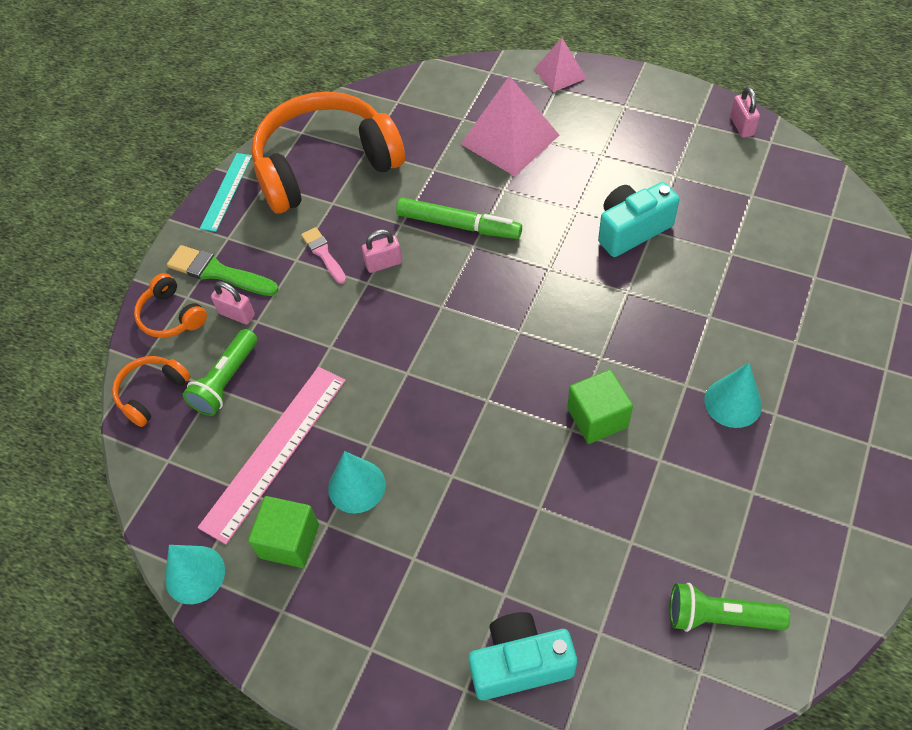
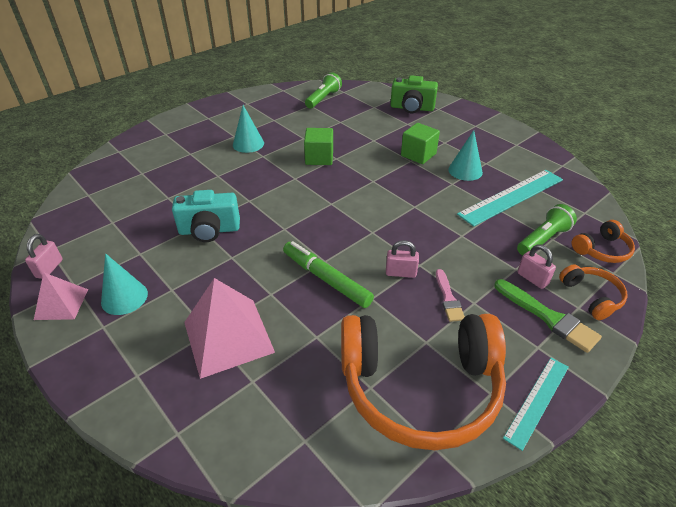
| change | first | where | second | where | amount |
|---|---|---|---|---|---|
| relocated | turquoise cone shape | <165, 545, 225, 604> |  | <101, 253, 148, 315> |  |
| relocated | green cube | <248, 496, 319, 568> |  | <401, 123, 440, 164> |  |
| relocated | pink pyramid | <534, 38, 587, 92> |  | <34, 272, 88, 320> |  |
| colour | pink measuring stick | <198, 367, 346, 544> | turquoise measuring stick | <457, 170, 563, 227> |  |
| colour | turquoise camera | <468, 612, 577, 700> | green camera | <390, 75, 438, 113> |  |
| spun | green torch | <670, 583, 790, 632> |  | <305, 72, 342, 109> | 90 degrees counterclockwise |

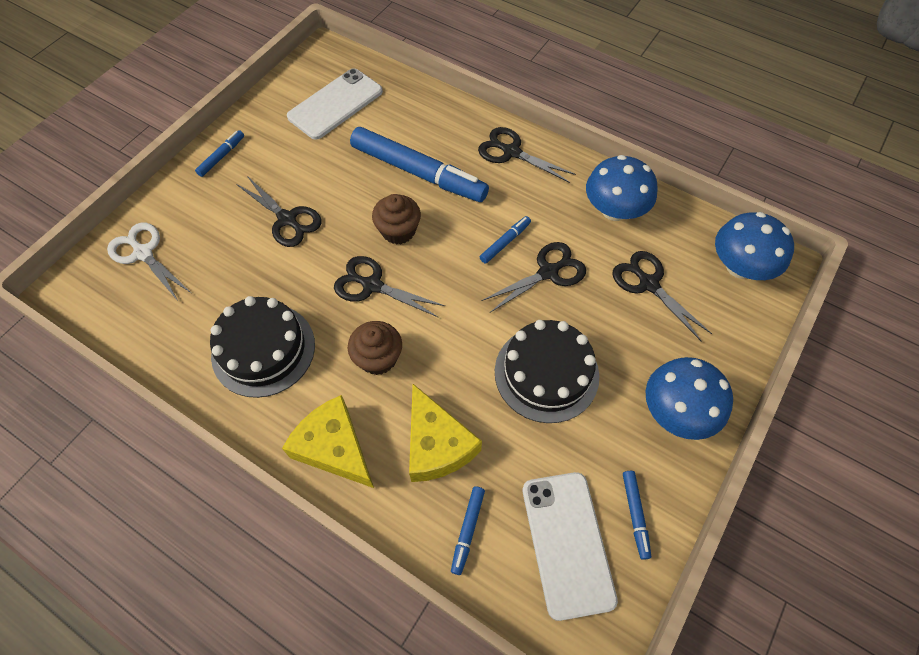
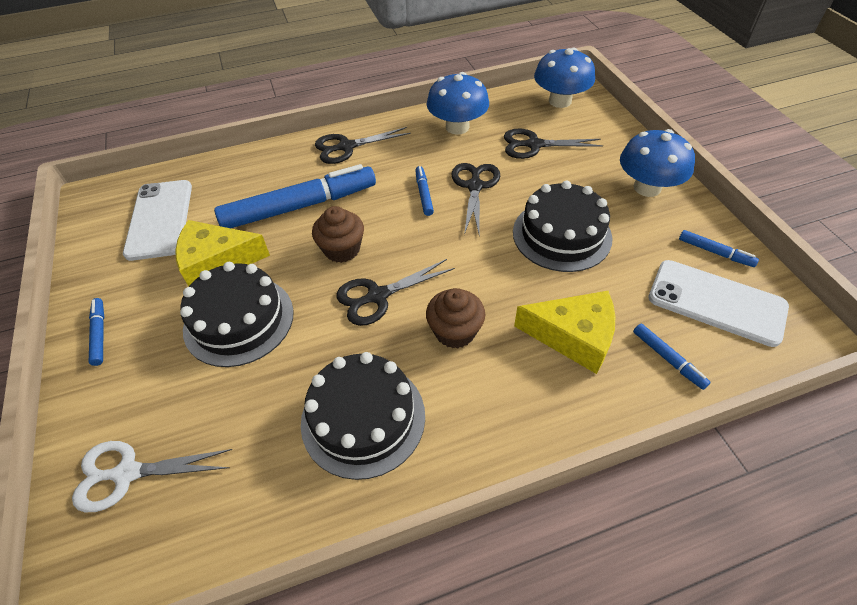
| change | first | where | second | where | amount |
|---|---|---|---|---|---|
| relocated | golden piece of cheese | <282, 395, 374, 488> |  | <175, 220, 270, 286> |  |
| exchanged | ebony shears | <236, 176, 322, 247> | ebony cake | <180, 262, 294, 367> |  |

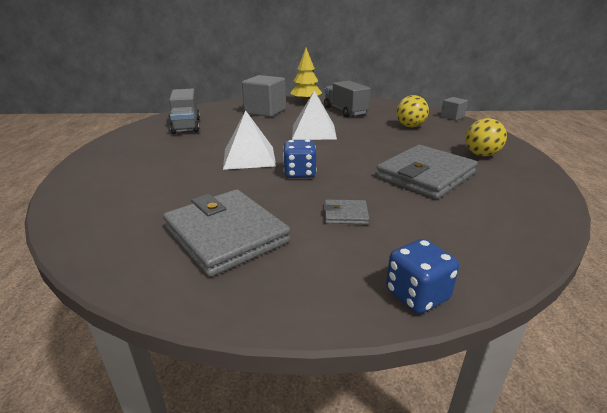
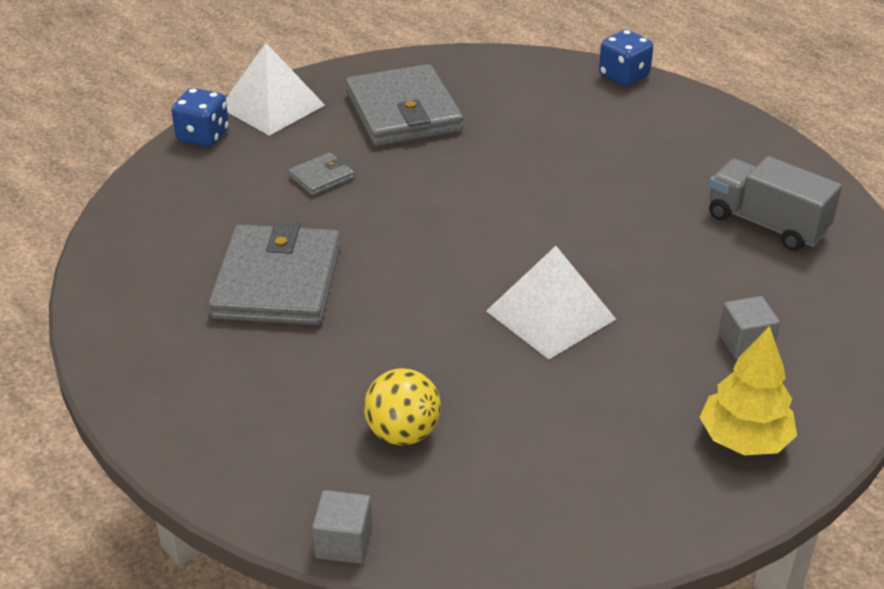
| change | first | where | second | where | amount |
|---|---|---|---|---|---|
| missing | ash-grey lorry | <324, 81, 371, 117> |  |  |  |
| missing | golden sphere | <465, 118, 507, 156> |  |  |  |
| relocated | pure white pyramid | <223, 110, 276, 170> |  | <226, 43, 325, 136> |  |
| relocated | blue game die | <283, 140, 317, 178> |  | <599, 30, 653, 86> |  |
| spun | ash-grey billfold | <163, 189, 290, 277> |  | <346, 64, 463, 146> | 60 degrees clockwise |
| size | ash-grey cube | <242, 75, 286, 117> |  | <719, 296, 780, 359> | x0.53 |

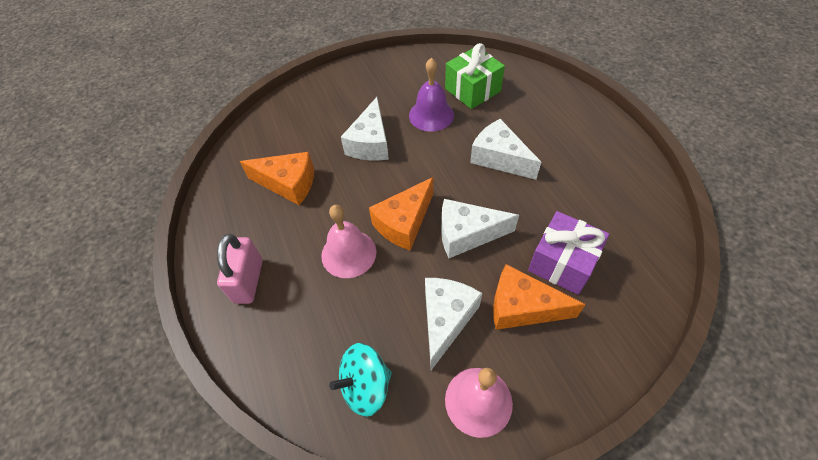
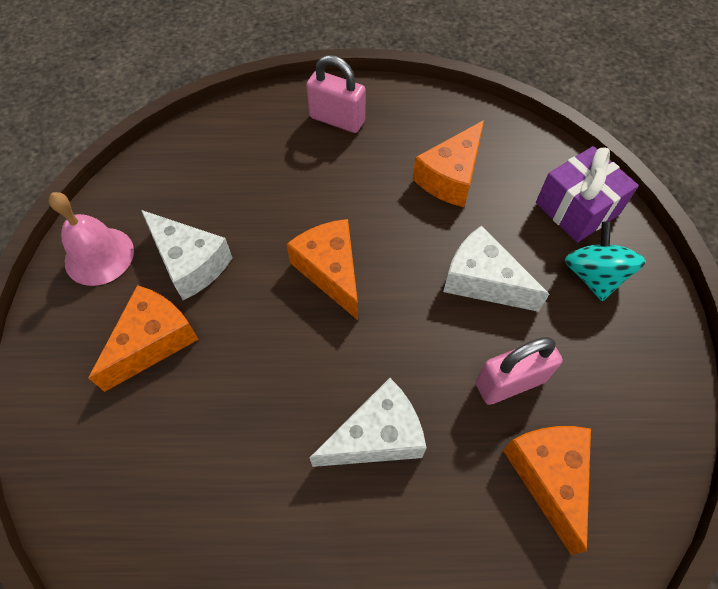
| change | first | where | second | where | amount |
|---|---|---|---|---|---|
| missing | pink school bell | <321, 205, 376, 278> |  |  |  |
| missing | pure white piece of cheese | <441, 199, 519, 258> |  |  |  |
| relocated | turquoise whirligig | <329, 343, 392, 417> |  | <565, 222, 646, 301> |  |
| relocated | royal purple wrapped gift | <528, 211, 609, 295> |  | <536, 146, 639, 243> |  |
| exchanged | royal purple school bell | <409, 58, 454, 132> | pink padlock | <476, 337, 563, 405> |  |
| exchanged | green wrapped gift | <445, 43, 505, 109> | orange piece of cheese | <503, 426, 591, 555> |  |

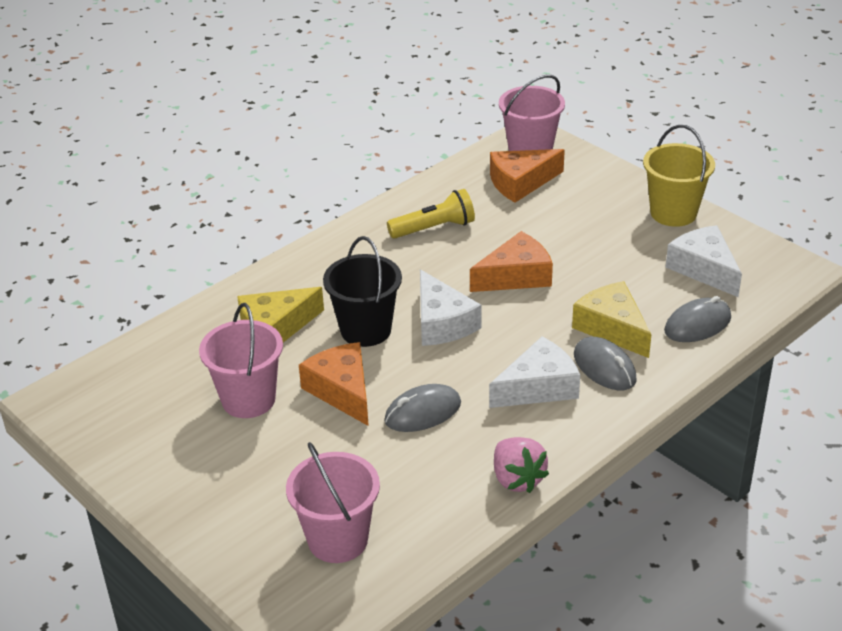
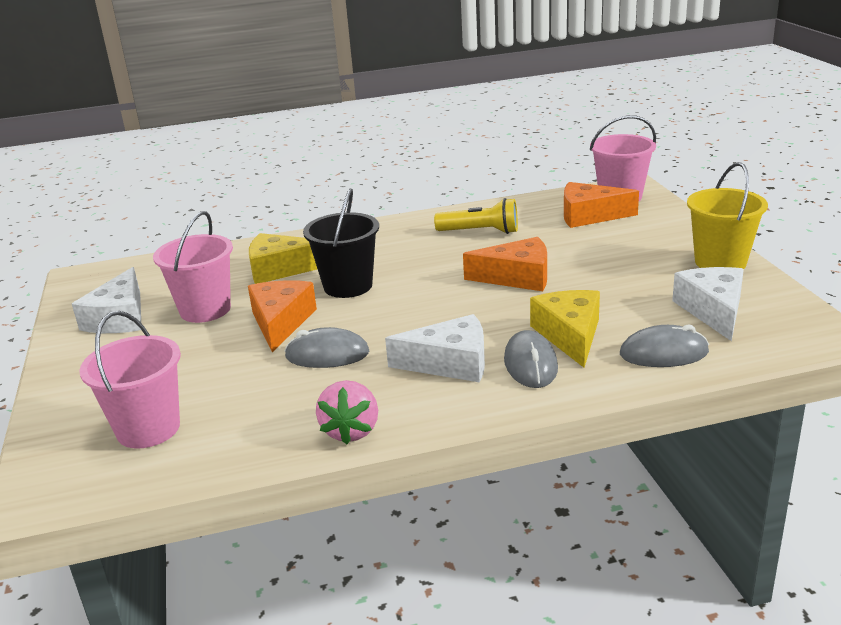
| change | first | where | second | where | amount |
|---|---|---|---|---|---|
| relocated | pure white piece of cheese | <420, 269, 481, 346> |  | <72, 267, 141, 333> |  |

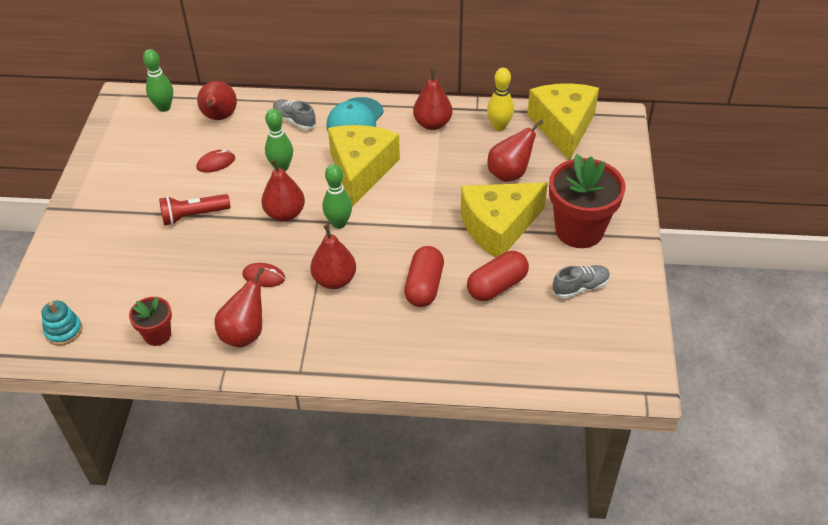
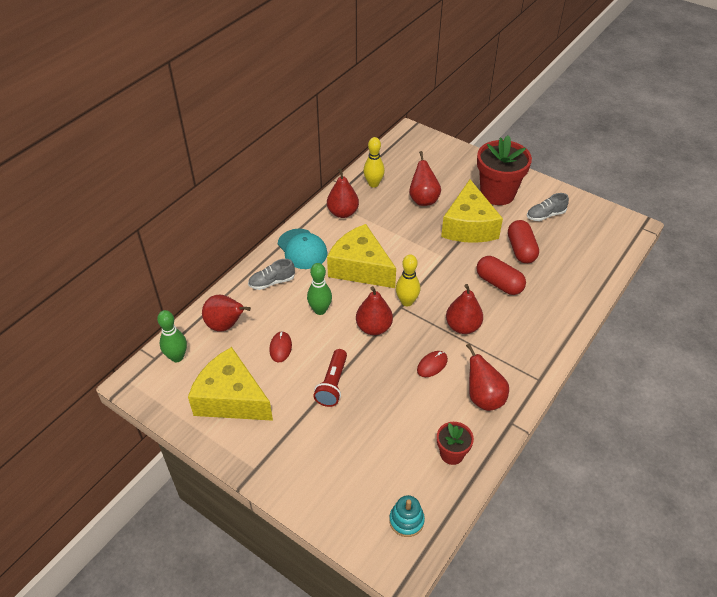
| change | first | where | second | where | amount |
|---|---|---|---|---|---|
| relocated | golden piece of cheese | <527, 83, 599, 160> |  | <188, 347, 273, 421> |  |
| colour | green skittle | <323, 164, 352, 229> | golden skittle | <396, 254, 420, 306> |  |
| spun | ash-grey lace-up shoe | <553, 265, 610, 299> |  | <527, 193, 569, 221> | 120 degrees counterclockwise |

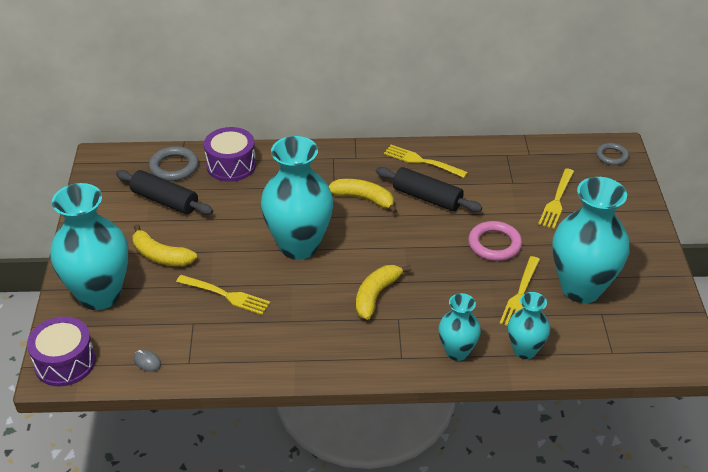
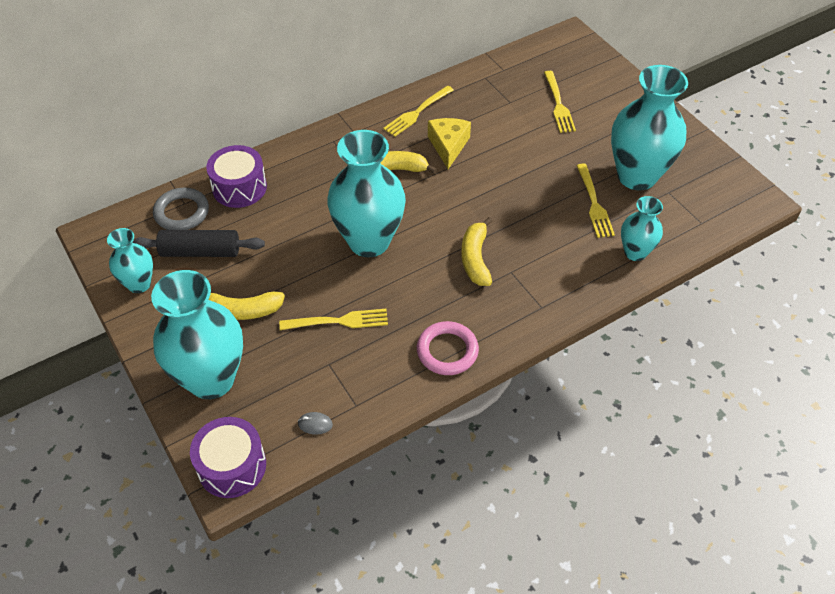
| change | first | where | second | where | amount |
|---|---|---|---|---|---|
| missing | ash-grey ring | <596, 143, 629, 165> |  |  |  |
| relocated | turquoise flower vase | <439, 293, 481, 361> |  | <107, 228, 153, 293> |  |
| relocated | pink ring | <468, 221, 522, 261> |  | <417, 321, 479, 375> |  |
| exchanged | ebony dough roller | <376, 167, 482, 212> | golden piece of cheese | <428, 118, 471, 169> |  |
| spun | golden dinner fork | <384, 145, 468, 178> |  | <383, 85, 454, 137> | 45 degrees counterclockwise |

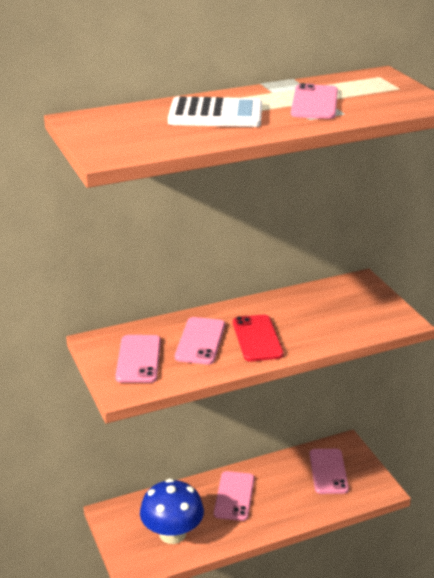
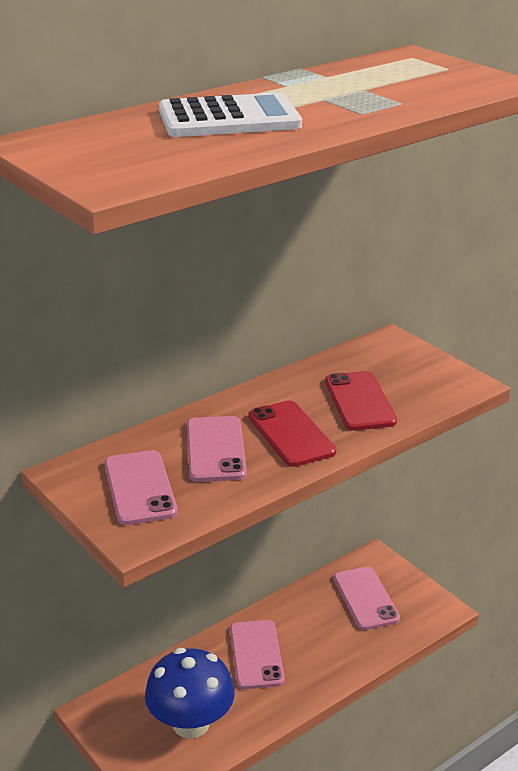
| change | first | where | second | where | amount |
|---|---|---|---|---|---|
| missing | pink phone | <291, 83, 338, 119> |  |  |  |
| appeared |  |  | crimson phone | <325, 371, 397, 431> |  |

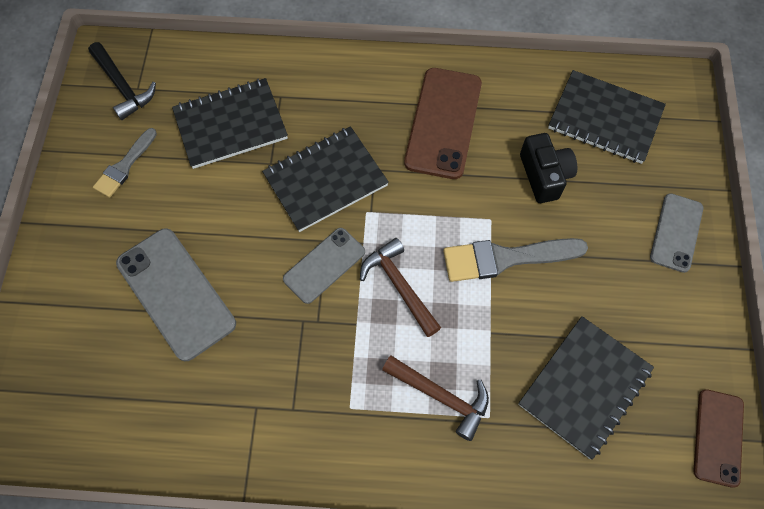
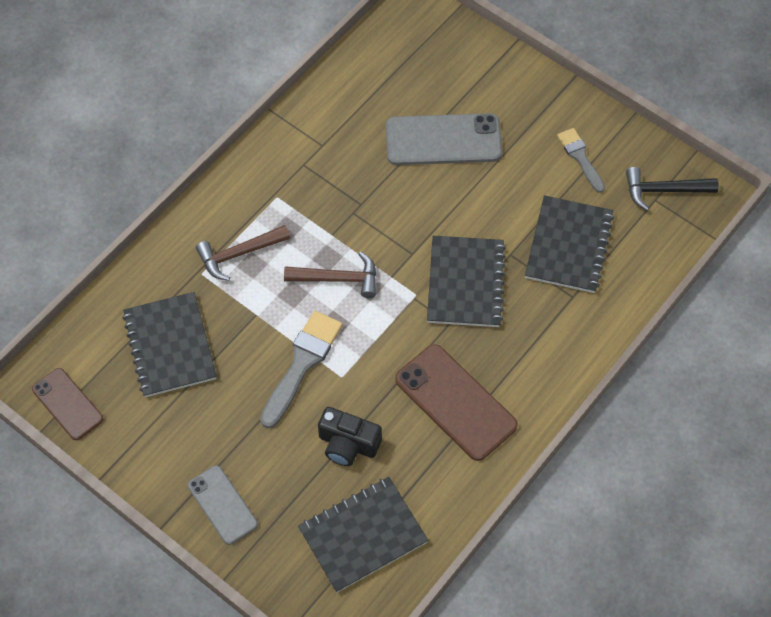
| change | first | where | second | where | amount |
|---|---|---|---|---|---|
| missing | ash-grey phone | <283, 228, 365, 304> |  |  |  |

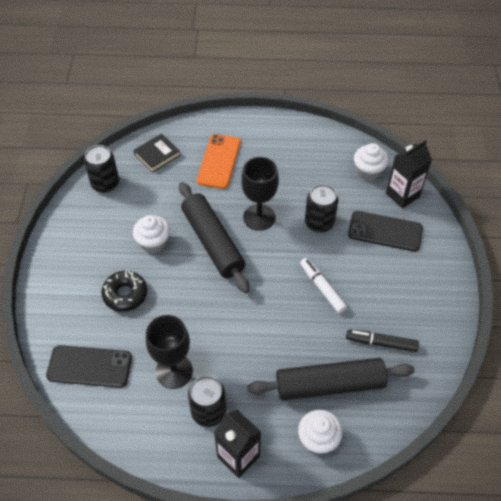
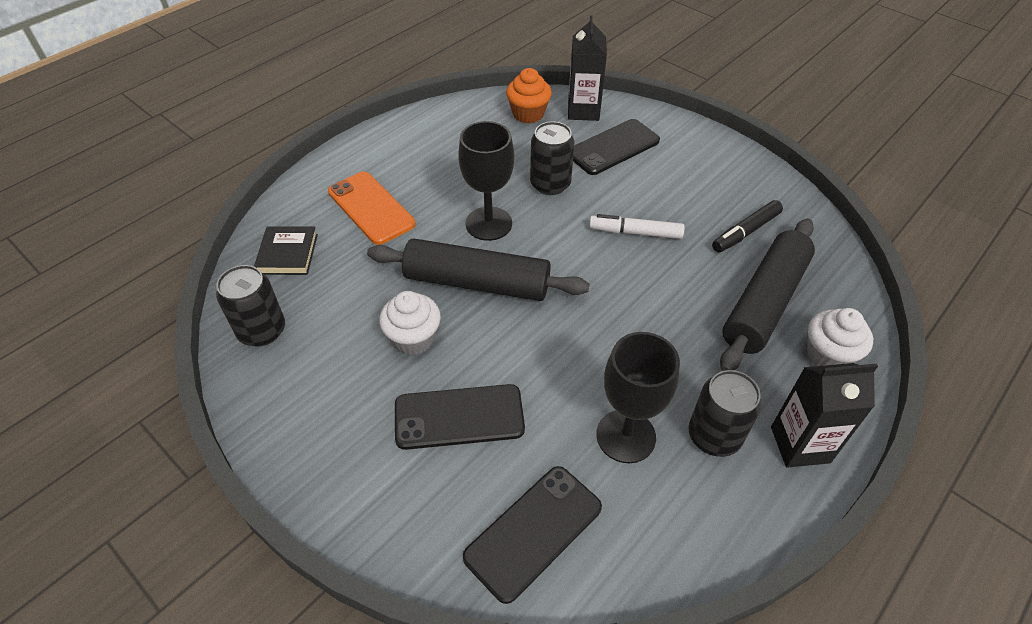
| change | first | where | second | where | amount |
|---|---|---|---|---|---|
| exchanged | ebony glazed donut | <101, 270, 147, 312> | ebony phone | <395, 384, 525, 450> |  |
| colour | pure white muffin | <354, 143, 389, 181> | orange muffin | <506, 68, 552, 123> |  |

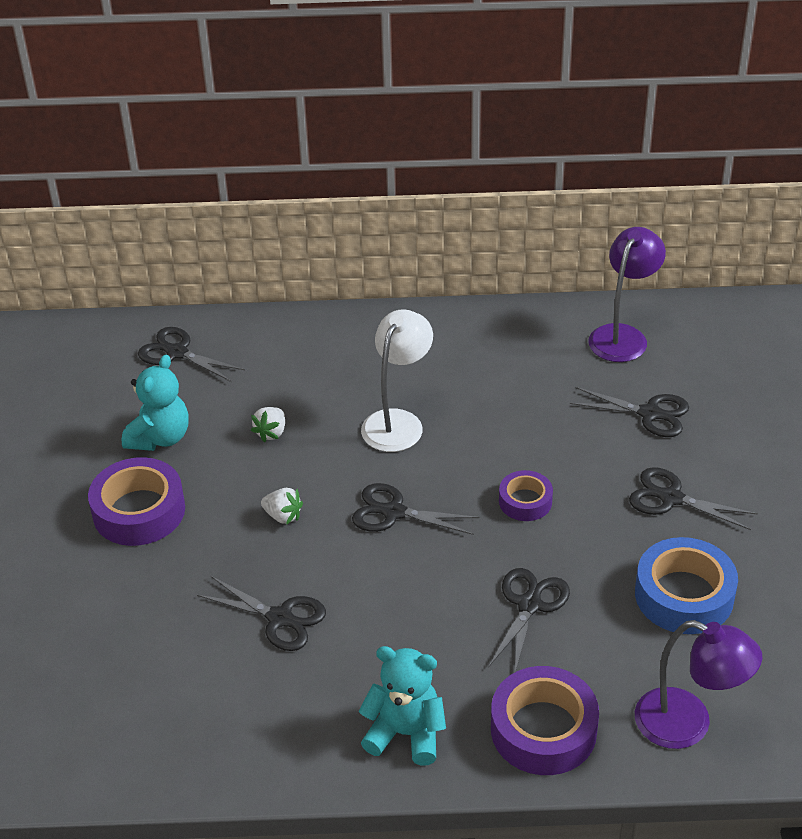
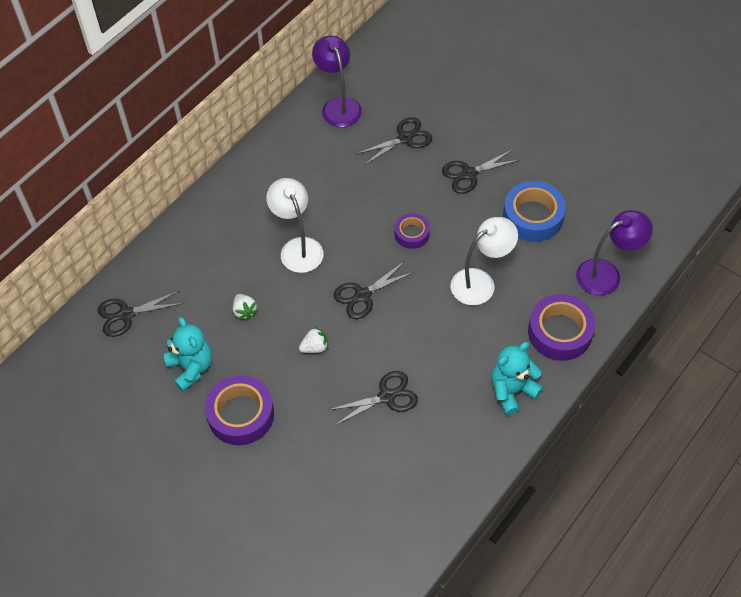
| change | first | where | second | where | amount |
|---|---|---|---|---|---|
| exchanged | ebony shears | <488, 568, 570, 672> | pure white desk lamp | <451, 217, 518, 305> |  |

